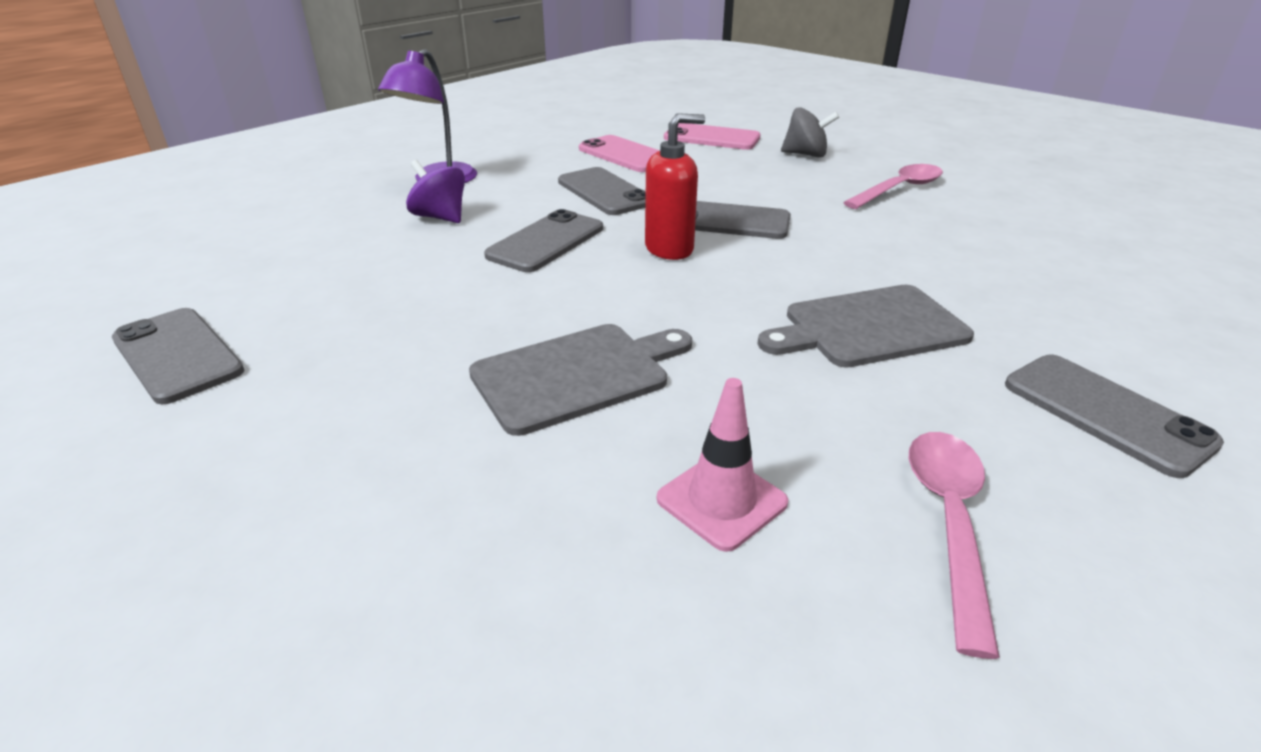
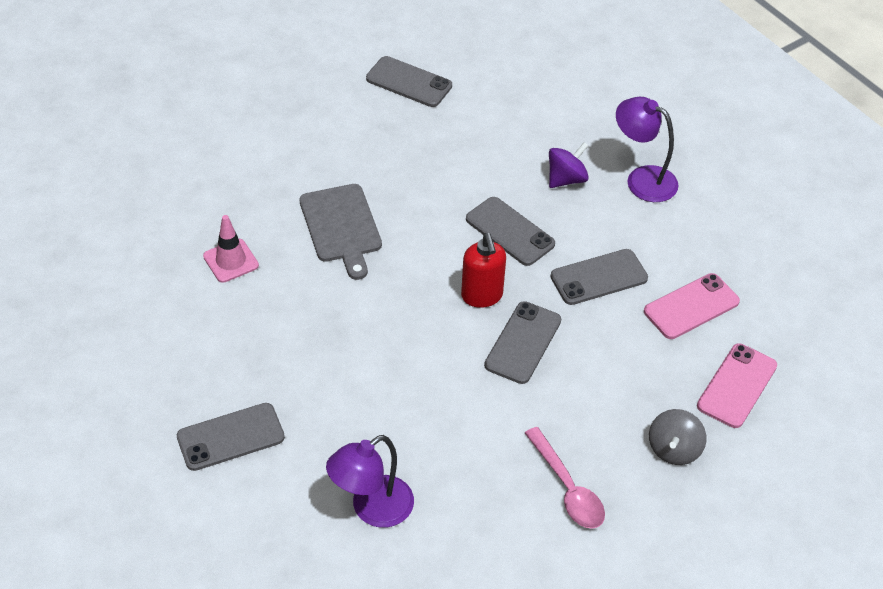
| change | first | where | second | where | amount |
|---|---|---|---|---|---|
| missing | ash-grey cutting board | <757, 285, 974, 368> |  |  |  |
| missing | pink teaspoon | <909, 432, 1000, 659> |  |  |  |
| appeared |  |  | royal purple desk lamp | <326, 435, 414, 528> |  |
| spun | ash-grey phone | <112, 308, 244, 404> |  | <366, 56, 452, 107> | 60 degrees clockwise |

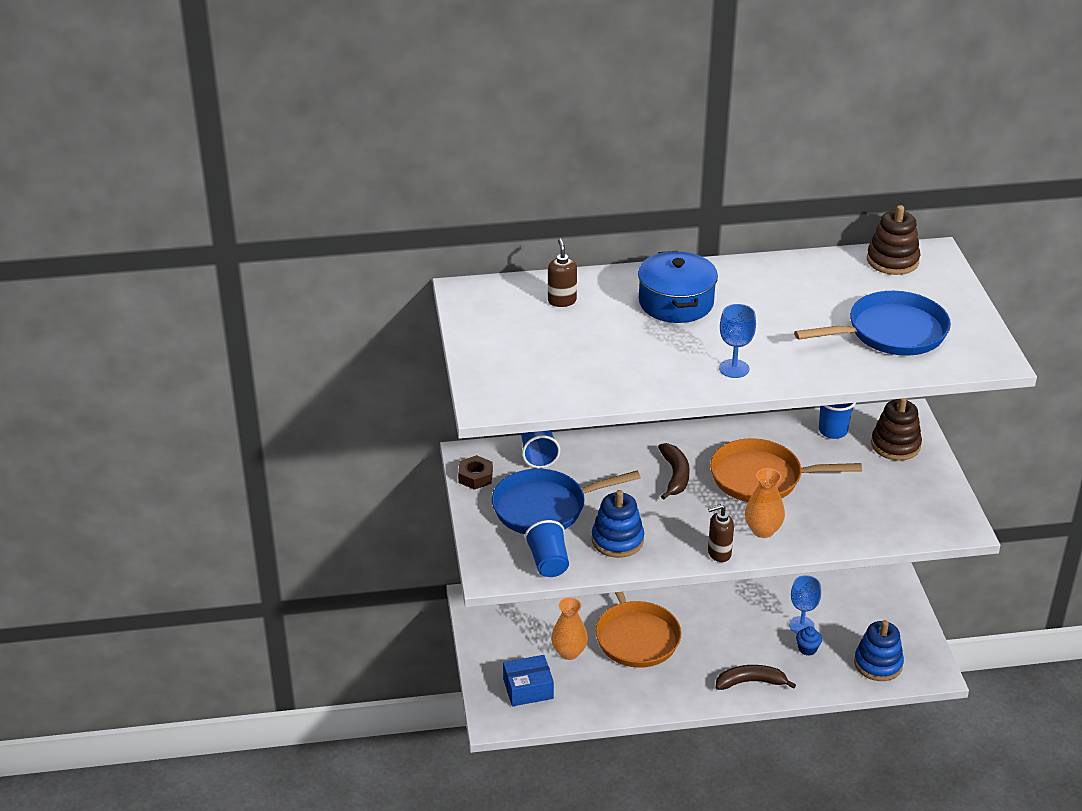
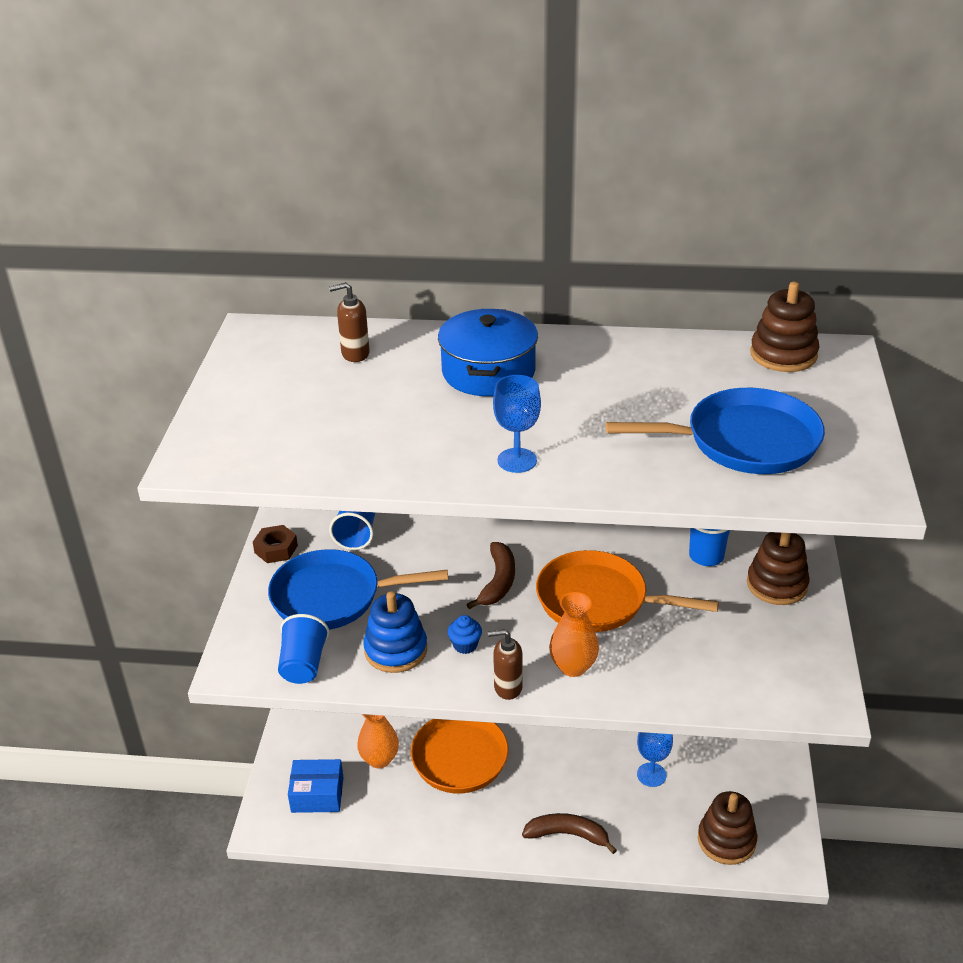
| change | first | where | second | where | amount |
|---|---|---|---|---|---|
| relocated | blue muffin | <796, 626, 822, 656> |  | <448, 615, 482, 654> |  |
| colour | blue stacking rings | <854, 620, 904, 681> | dark brown stacking rings | <698, 791, 757, 865> |  |
| spun | dark brown pump bottle | <548, 238, 577, 307> |  | <329, 282, 370, 362> | 105 degrees counterclockwise |

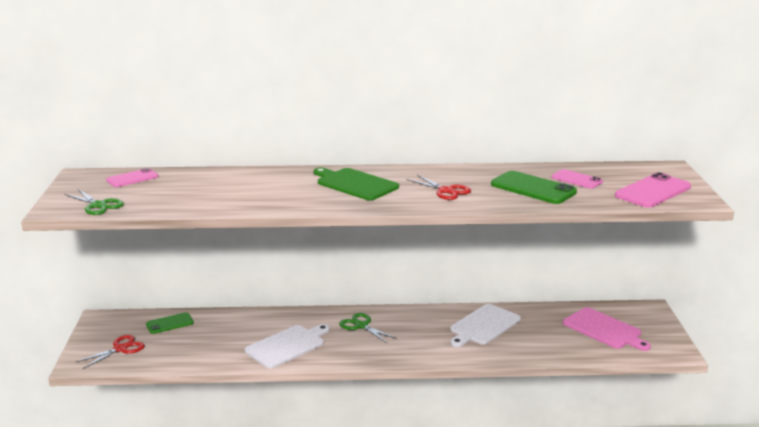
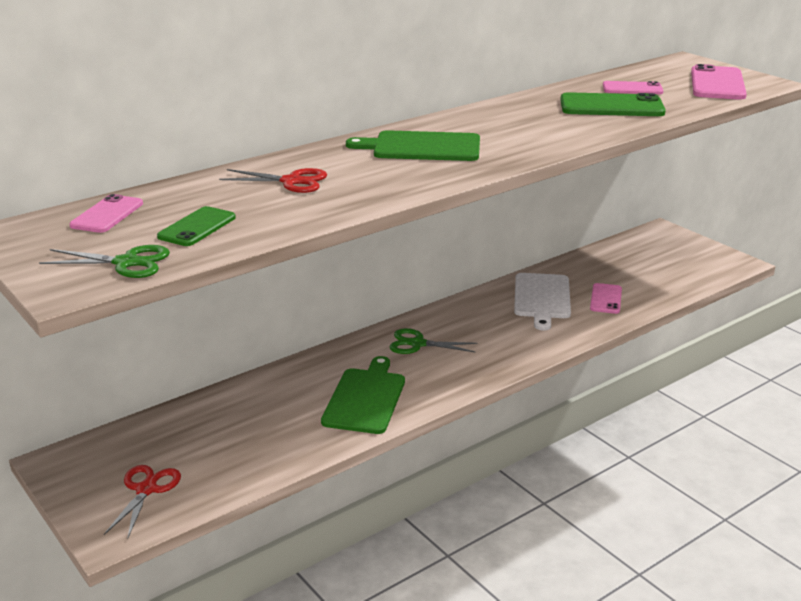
| change | first | where | second | where | amount |
|---|---|---|---|---|---|
| missing | pink cutting board | <563, 307, 651, 351> |  |  |  |
| appeared |  |  | pink phone | <590, 283, 622, 314> |  |
| relocated | green phone | <146, 312, 194, 334> |  | <157, 206, 236, 246> |  |
| relocated | crimson shears | <406, 175, 471, 200> |  | <219, 168, 327, 193> |  |
| colour | pure white cutting board | <245, 324, 330, 369> | green cutting board | <321, 356, 405, 434> |  |

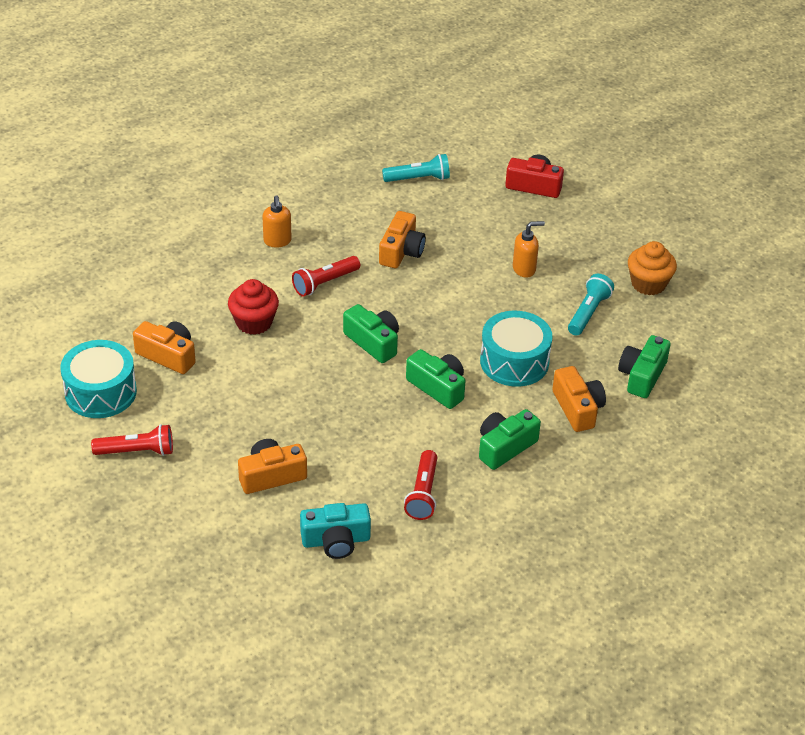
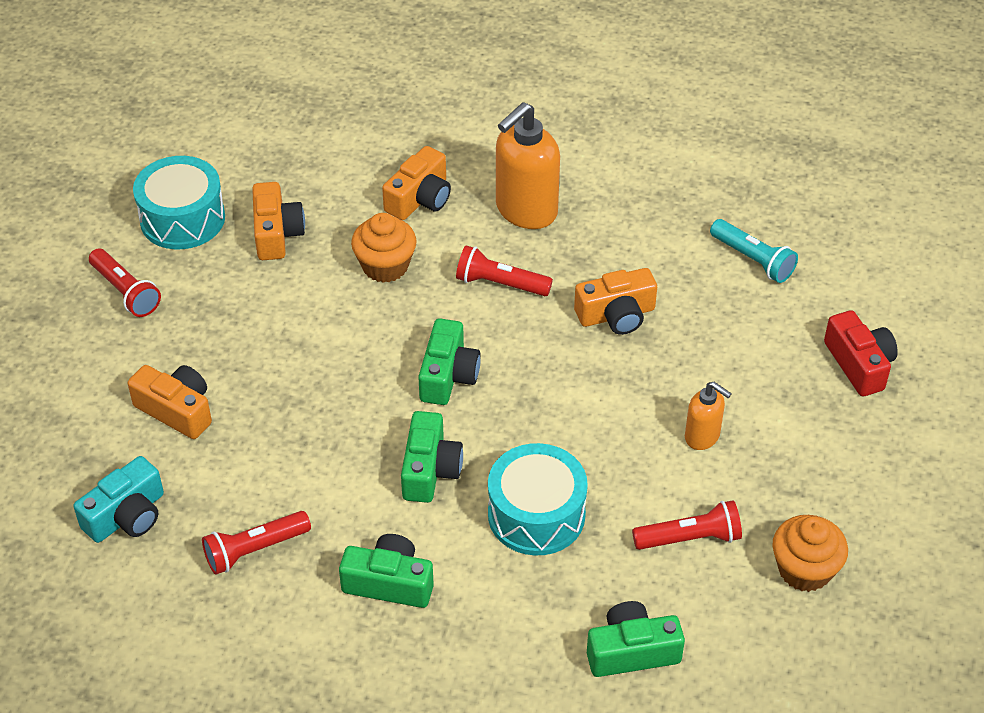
| change | first | where | second | where | amount |
|---|---|---|---|---|---|
| relocated | orange camera | <552, 366, 606, 432> |  | <382, 146, 451, 220> |  |
| colour | crimson muffin | <228, 279, 279, 335> | orange muffin | <351, 213, 417, 283> |  |
| colour | turquoise torch | <568, 274, 614, 336> | crimson torch | <632, 500, 742, 550> |  |
| spun | turquoise camera | <300, 503, 371, 559> |  | <74, 456, 164, 543> | 90 degrees counterclockwise |
| size | orange pump bottle | <263, 196, 292, 248> |  | <496, 102, 560, 229> | x1.85 |

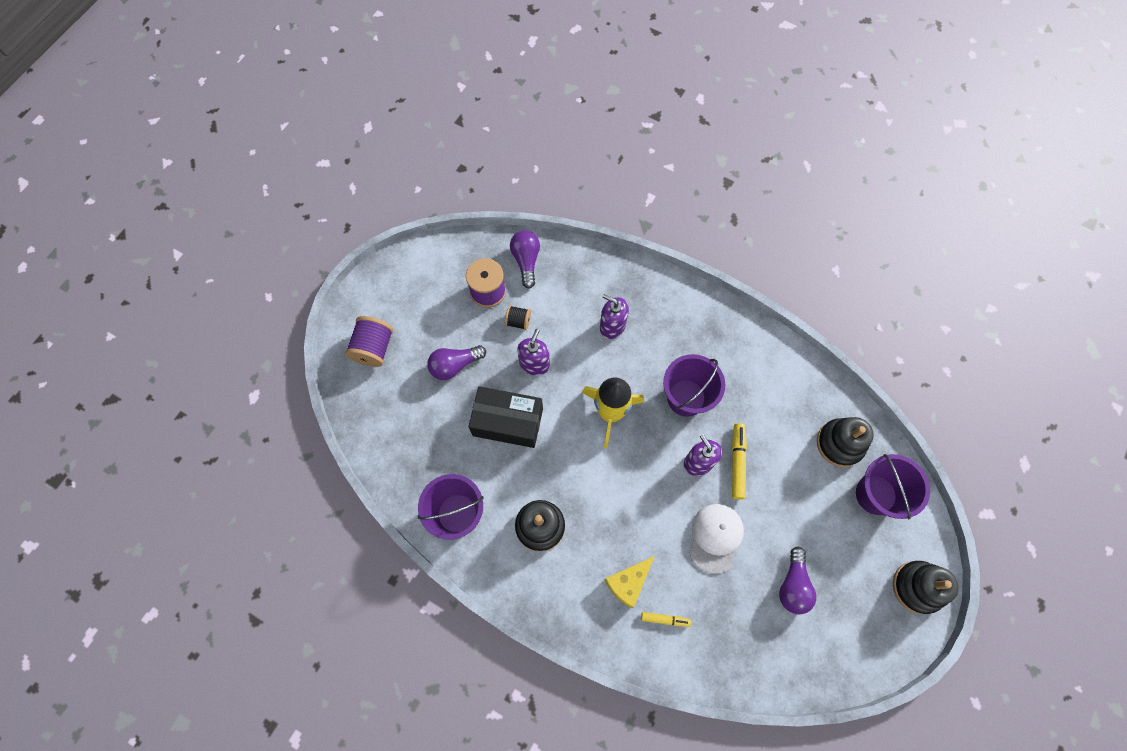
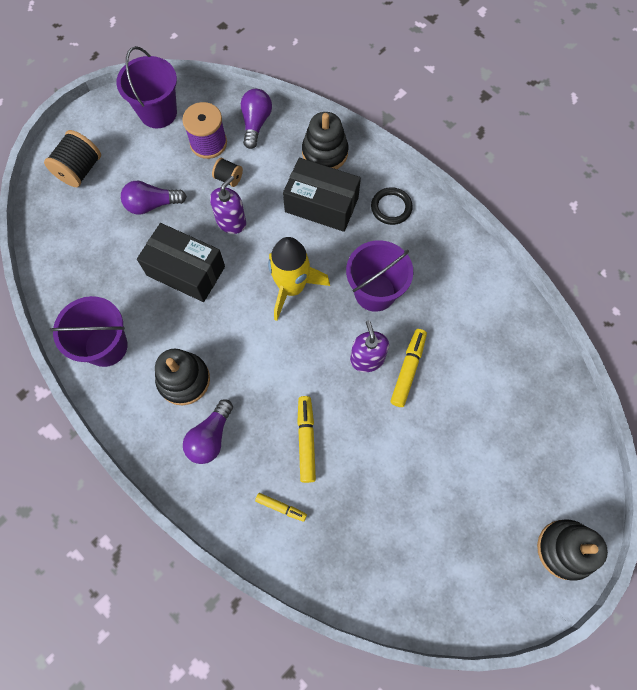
| change | first | where | second | where | amount |
|---|---|---|---|---|---|
| missing | golden piece of cheese | <604, 556, 655, 608> |  |  |  |
| missing | pure white baseball cap | <690, 504, 744, 574> |  |  |  |
| appeared |  |  | golden marker | <297, 396, 316, 483> |  |
| appeared |  |  | ebony ring | <371, 187, 413, 225> |  |
| relocated | royal purple lightbulb | <779, 547, 816, 614> |  | <183, 399, 233, 464> |  |
| relocated | ebony stacking rings | <817, 417, 874, 467> |  | <302, 112, 348, 169> |  |
| relocated | royal purple bucket | <856, 454, 930, 519> |  | <116, 46, 177, 128> |  |
| exchanged | royal purple pump bottle | <600, 294, 629, 339> | ebony box | <283, 158, 361, 232> |  |
| colour | royal purple spool | <345, 316, 393, 367> | ebony spool | <44, 130, 101, 187> |  |

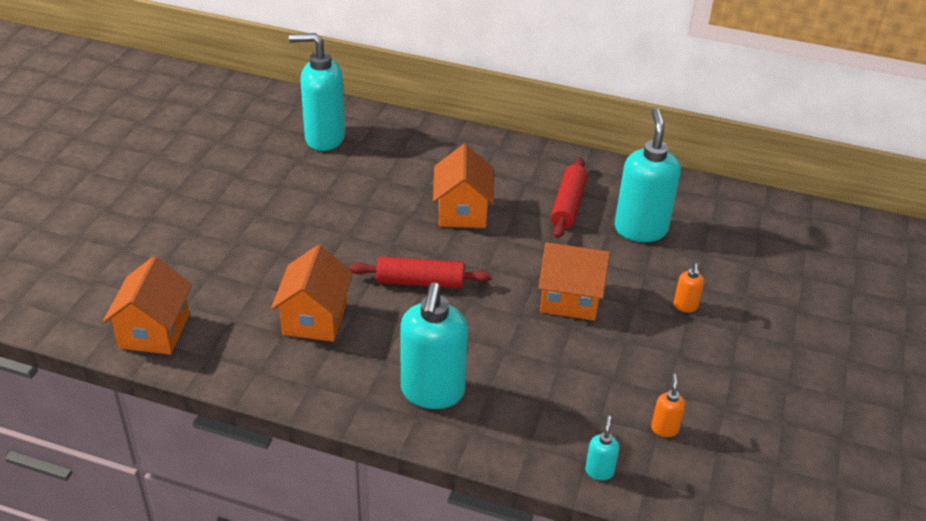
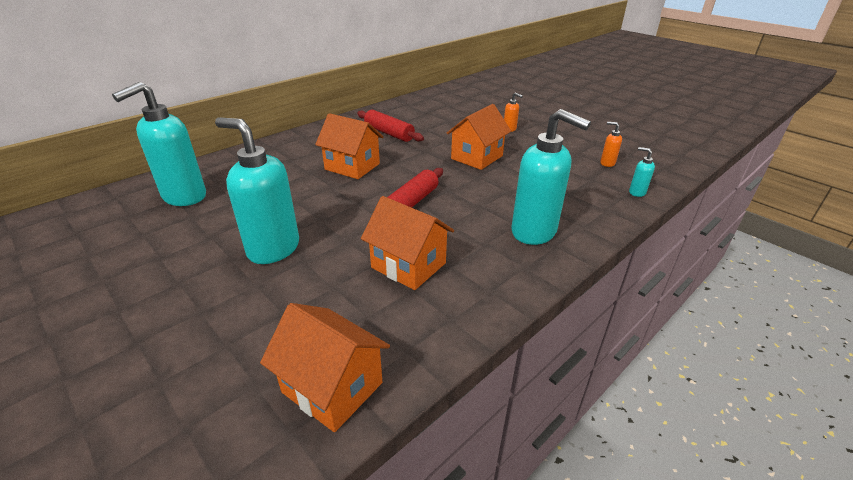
| change | first | where | second | where | amount |
|---|---|---|---|---|---|
| relocated | turquoise pump bottle | <614, 108, 681, 242> |  | <215, 117, 299, 264> |  |

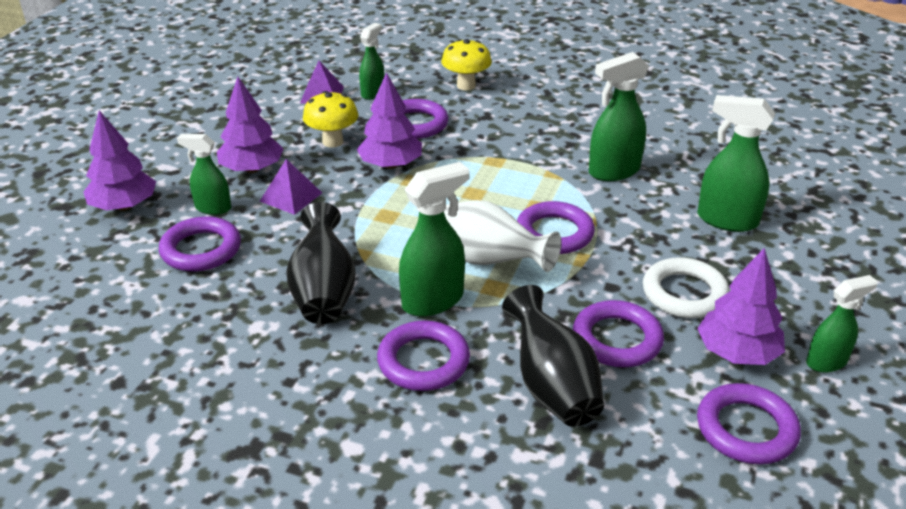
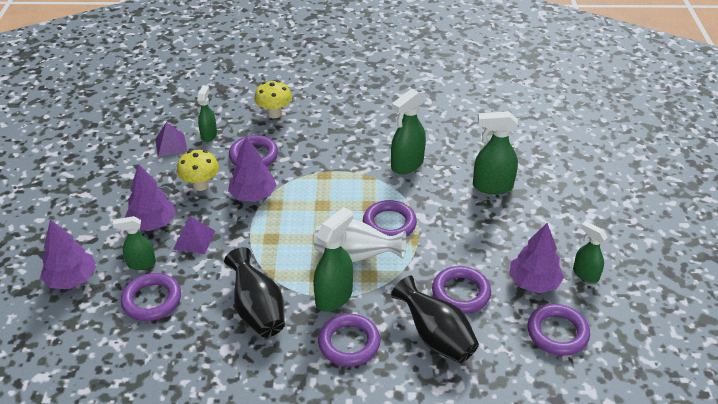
| change | first | where | second | where | amount |
|---|---|---|---|---|---|
| missing | pure white ring | <643, 257, 730, 318> |  |  |  |
| spun | green sprayer | <806, 275, 878, 372> |  | <573, 221, 608, 283> | 90 degrees counterclockwise |

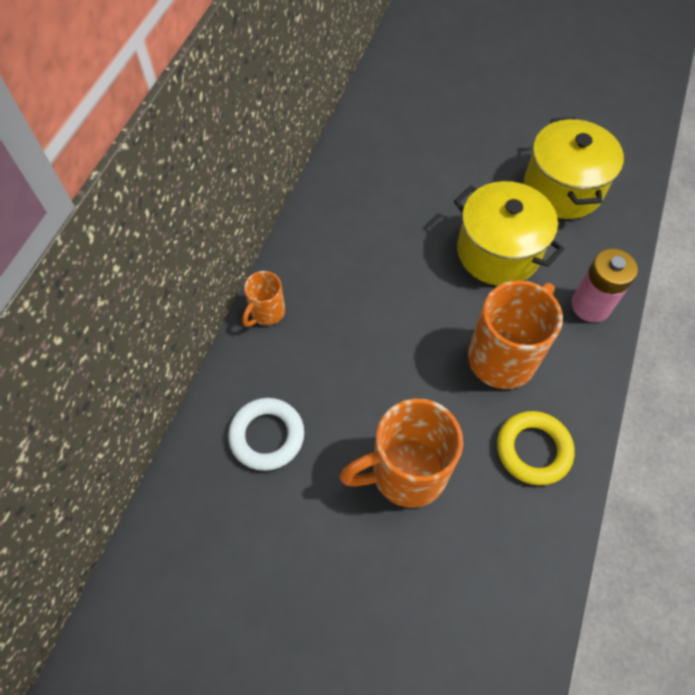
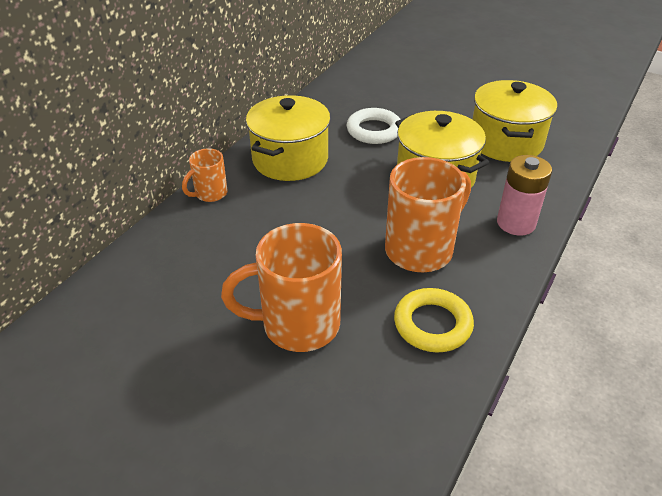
| change | first | where | second | where | amount |
|---|---|---|---|---|---|
| appeared |  |  | golden cooking pot | <246, 95, 331, 181> |  |
| relocated | pure white ring | <228, 398, 304, 471> |  | <347, 108, 401, 144> |  |

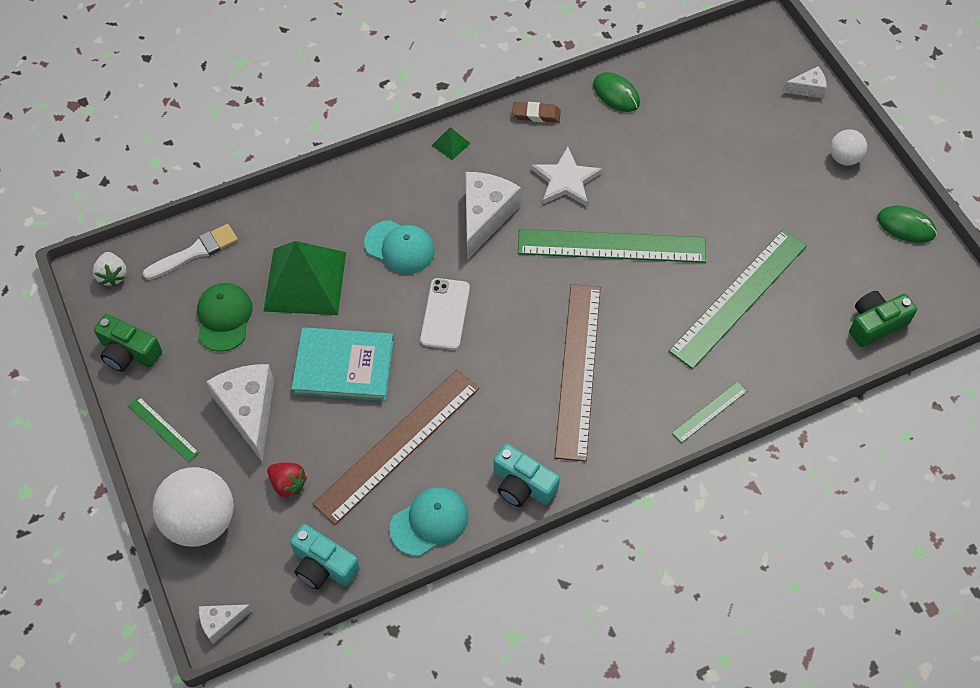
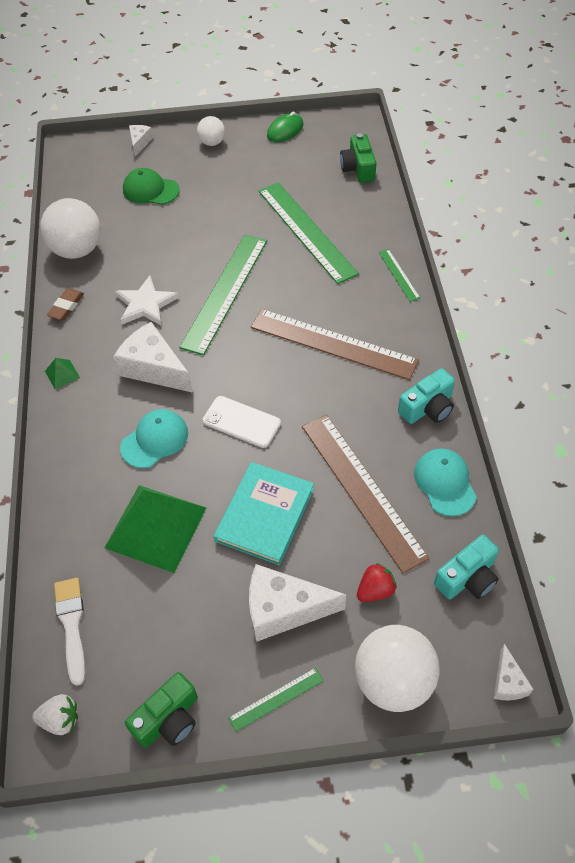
| change | first | where | second | where | amount |
|---|---|---|---|---|---|
| relocated | green baseball cap | <197, 283, 253, 352> |  | <123, 168, 180, 205> |  |
| exchanged | green PC mouse | <593, 72, 640, 112> | pure white sphere | <40, 198, 101, 259> |  |

